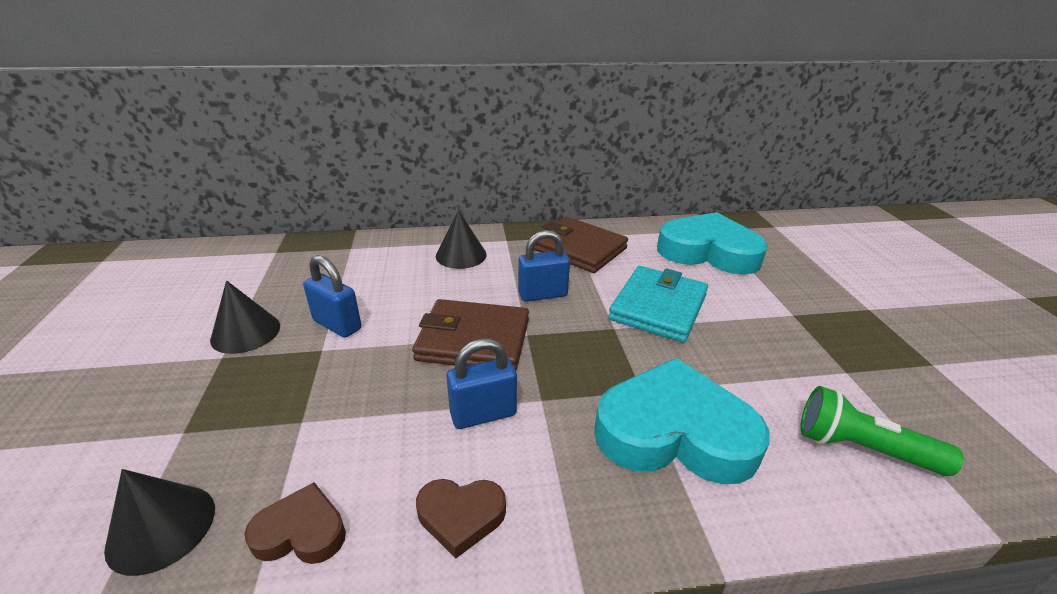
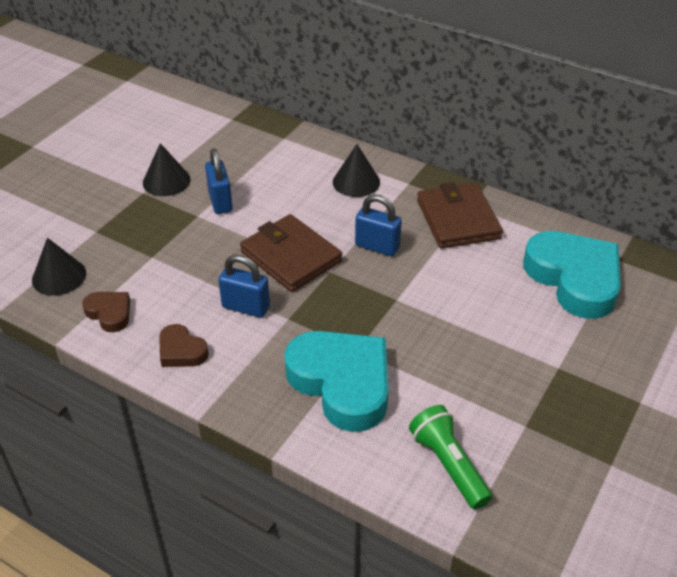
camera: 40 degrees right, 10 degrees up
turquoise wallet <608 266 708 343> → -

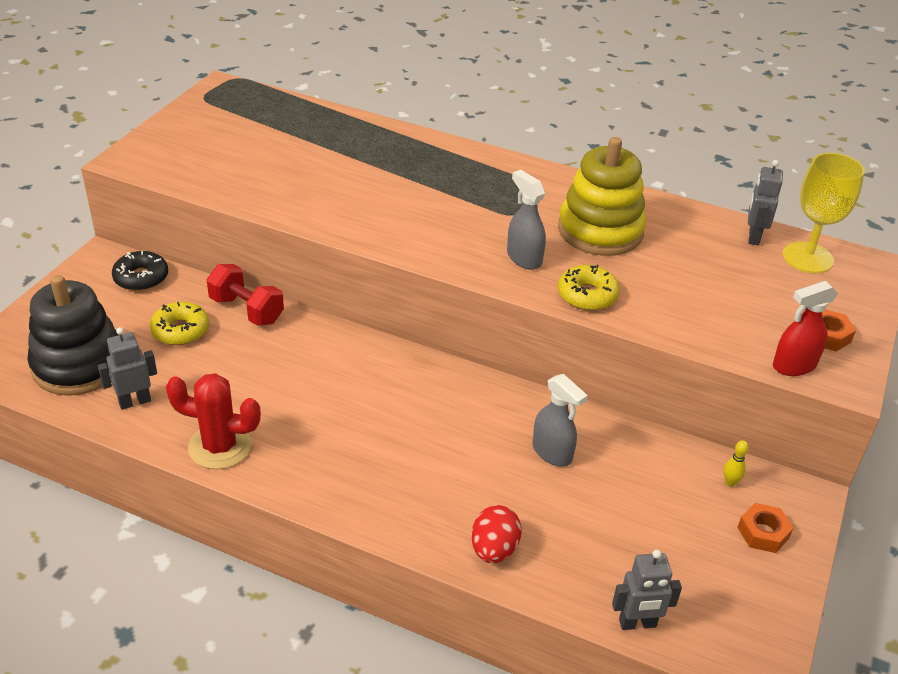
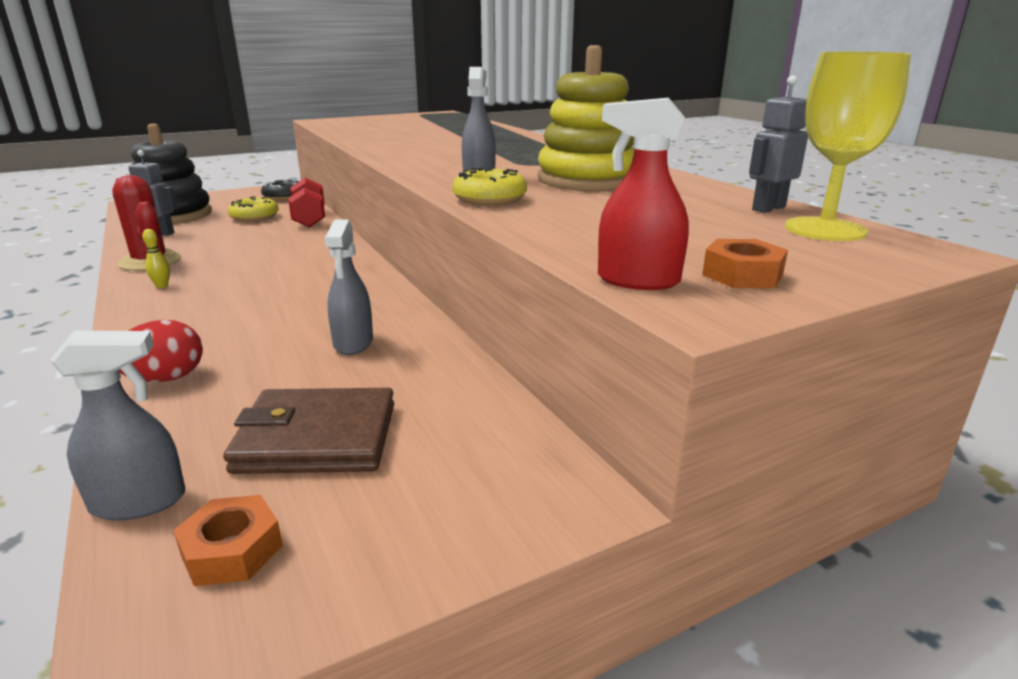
camera: 40 degrees right, 15 degrees down
grey robot <612 550 682 630> → grey spray bottle <50 331 185 520>
yellow bowling pin <723 440 749 487> → yellow bowling pin <142 229 170 288>, relocated
orange nut <737 503 793 553> → orange nut <173 495 283 586>, relocated
- → brown wallet <223 388 394 474>

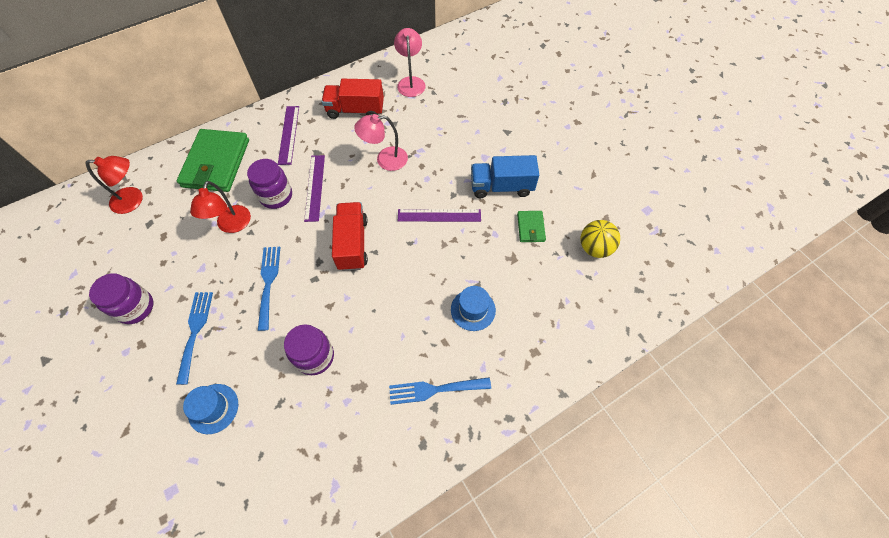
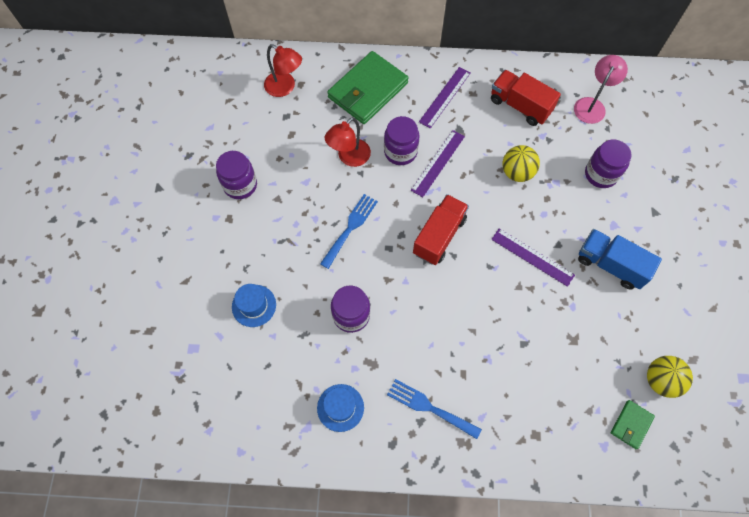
camera: 35 degrees right, 5 degrees up
blue hat <451 286 496 331> → blue hat <317 384 364 432>, relocated
pink lamp <354 114 408 171> → yellow ball <502 145 540 182>
- → purple jar <585 140 632 188>
green wallet <517 211 546 242> → green wallet <611 400 655 449>, relocated
blue fork <176 292 213 385> → -

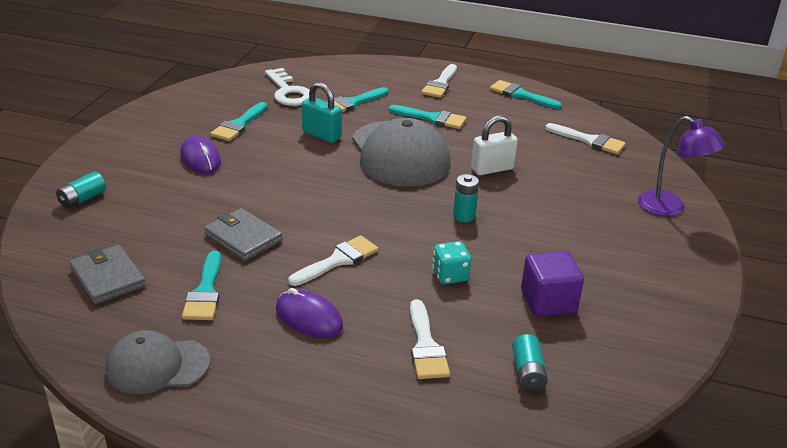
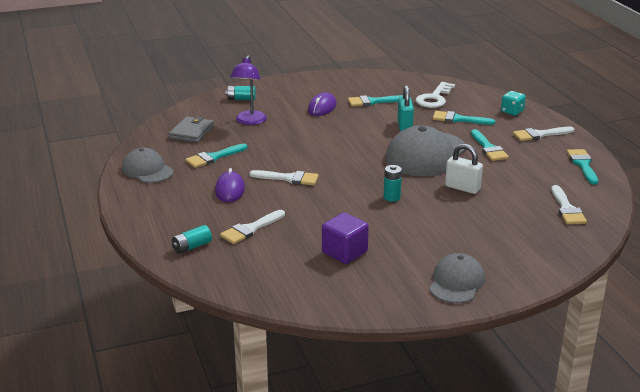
camera: 55 degrees right, 5 degrees down
turquoise battery <512 334 548 392> → turquoise battery <172 225 212 254>, relocated
purple lamp <638 116 725 216> → purple lamp <230 55 267 125>, relocated
- → grey cap <429 253 485 303>
turquoise dice <432 241 471 284> → turquoise dice <501 91 526 115>, relocated
grey wallet <204 208 282 261> → -

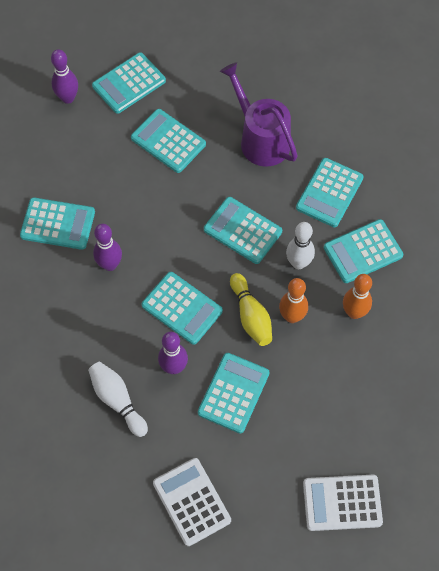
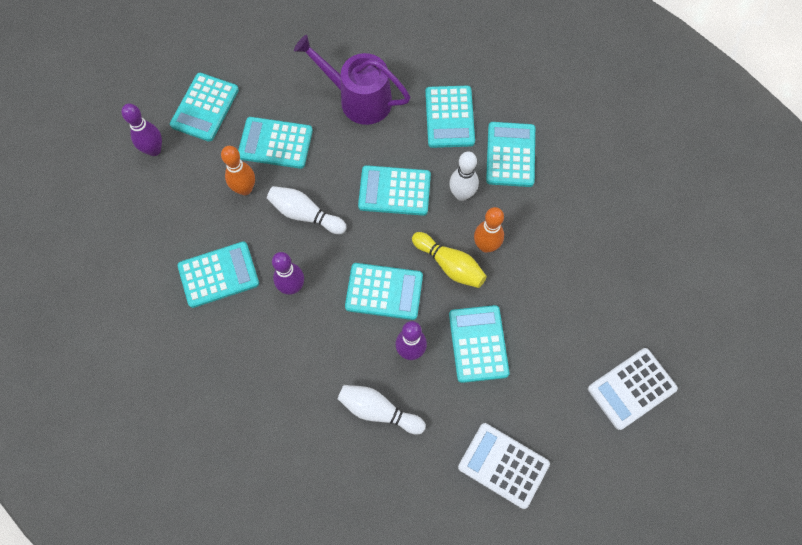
camera: 30 degrees left, 5 degrees up
orange bowling pin <343 274 372 319> → orange bowling pin <221 146 255 195>, relocated
- → white bowling pin <267 186 347 234>
turquoise calculator <324 219 403 283> → turquoise calculator <486 122 535 187>, 150 degrees clockwise

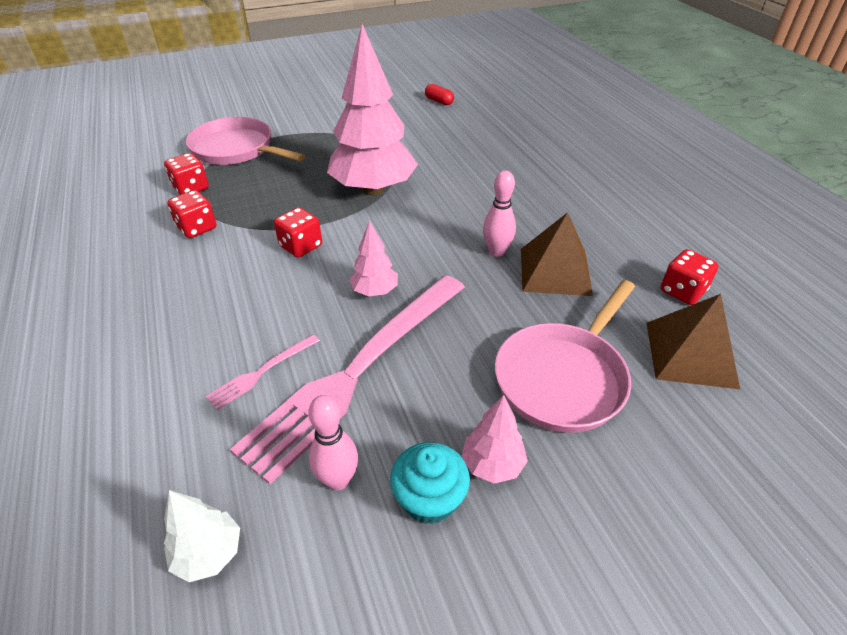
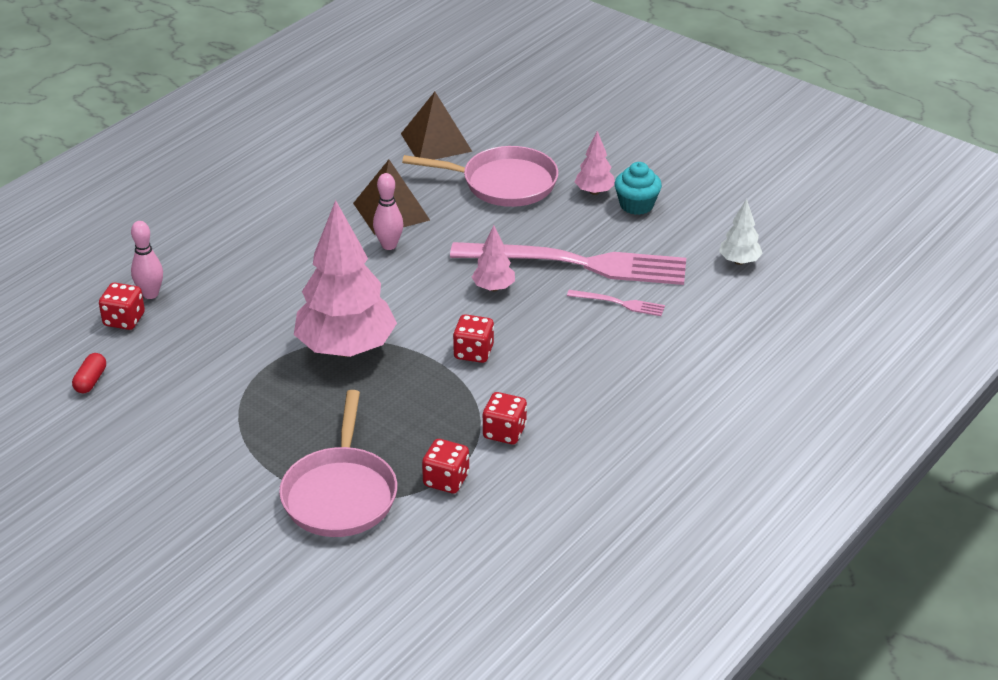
camera: 120 degrees left, 5 degrees down
red dice <661 249 719 305> → red dice <99 283 145 330>, relocated
pink bowling pin <308 395 358 491> → pink bowling pin <131 221 163 299>, relocated

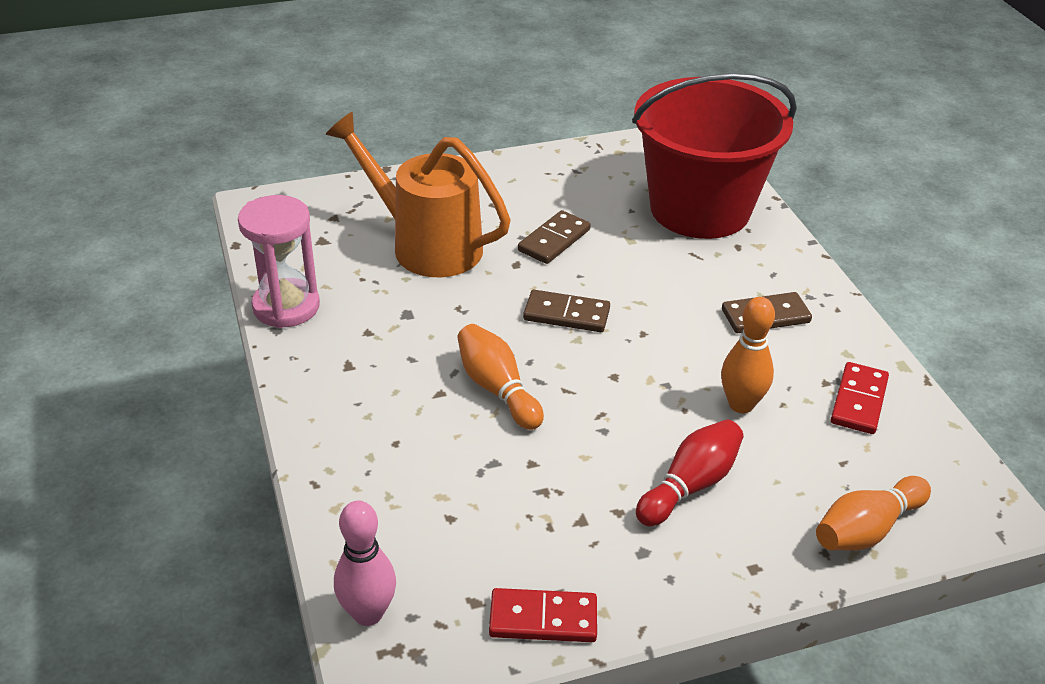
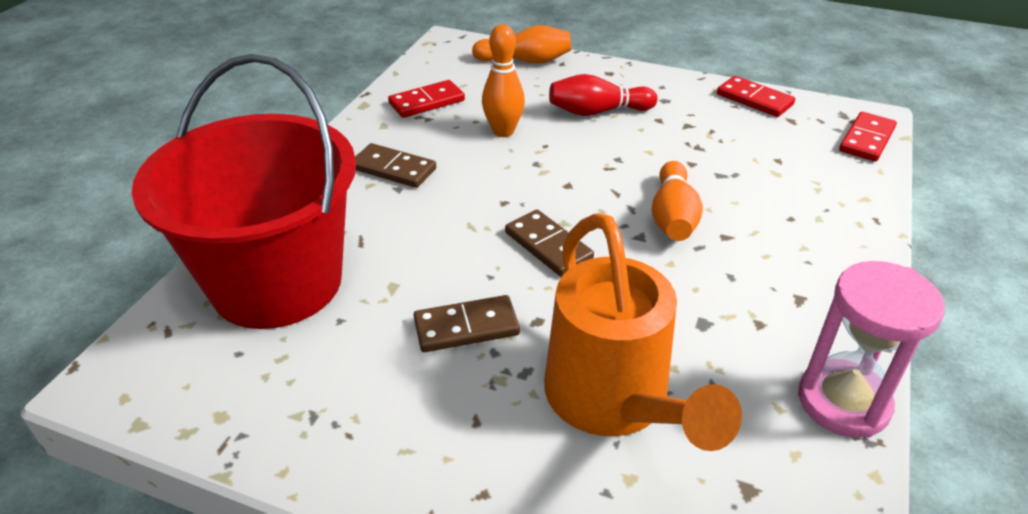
camera: 140 degrees left, 0 degrees up
pink bowling pin <334 500 396 626> → red domino <839 112 897 162>

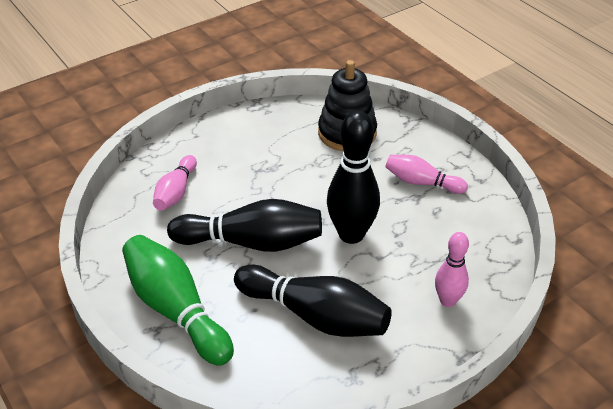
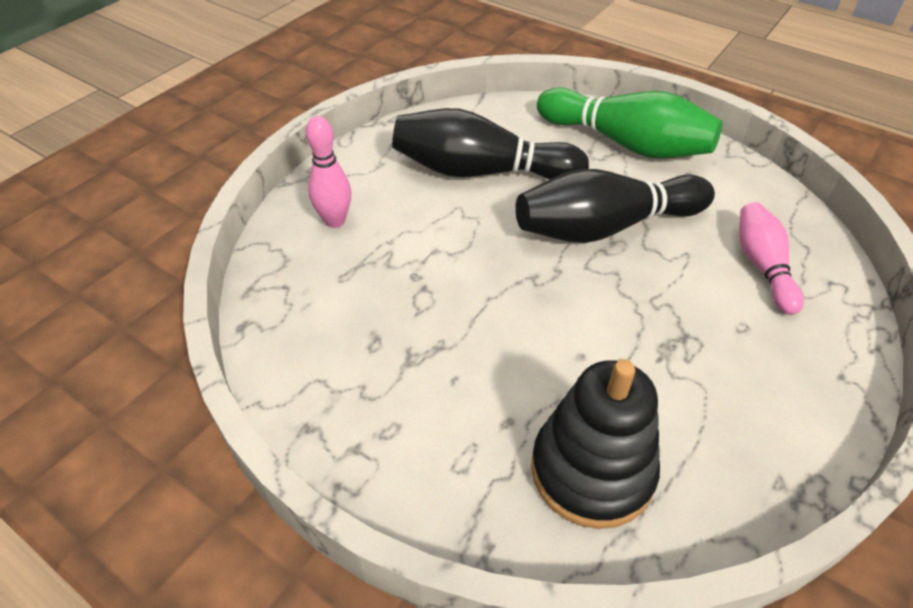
camera: 160 degrees right, 5 degrees up
black bowling pin <327 111 380 244> → -
pink bowling pin <385 155 468 194> → -

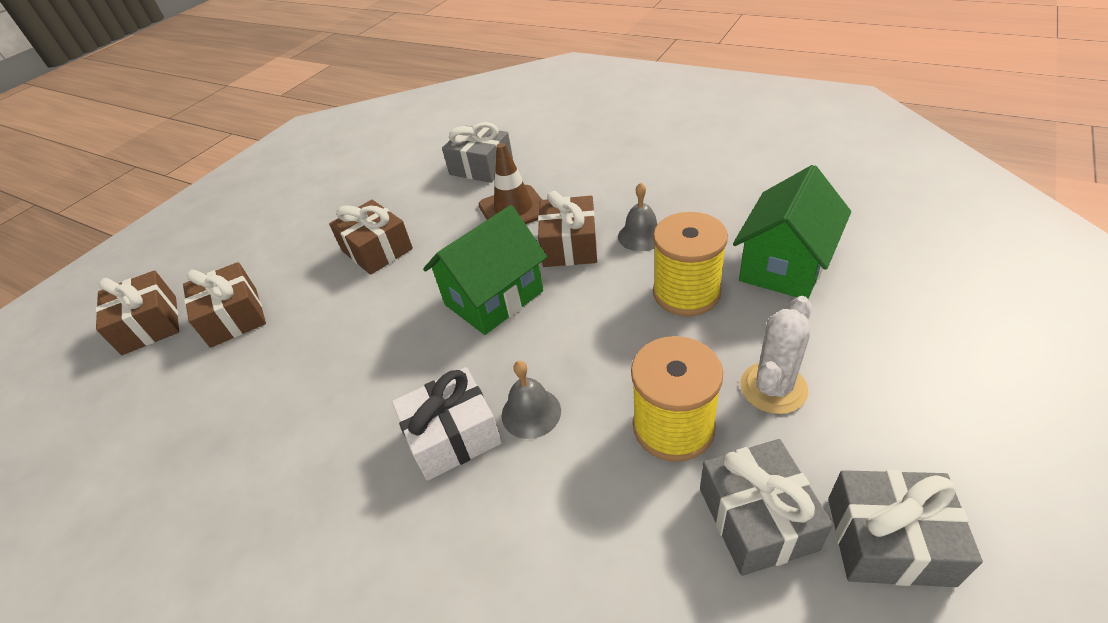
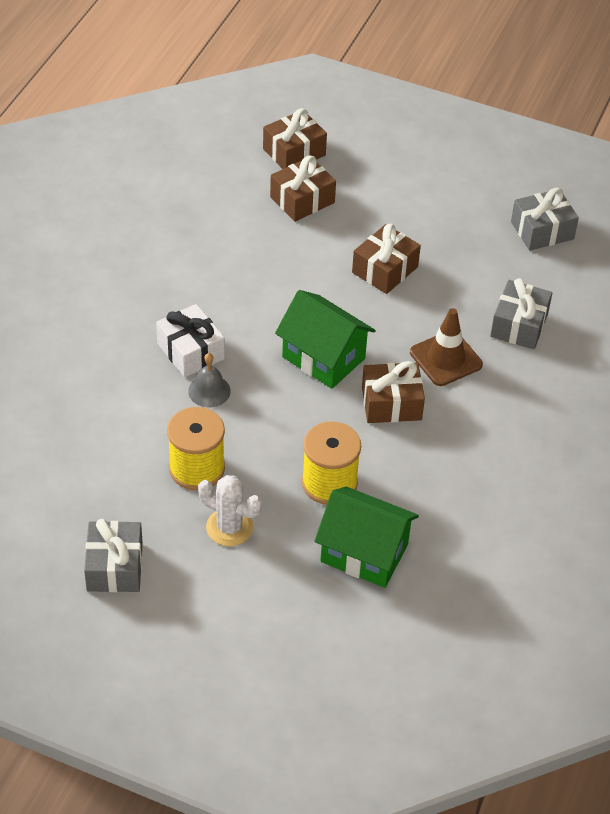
camera: 75 degrees right, 5 degrees up
grey gift <700 439 833 576> → grey gift <511 188 579 251>, relocated
grey bell <618 182 658 251> → -

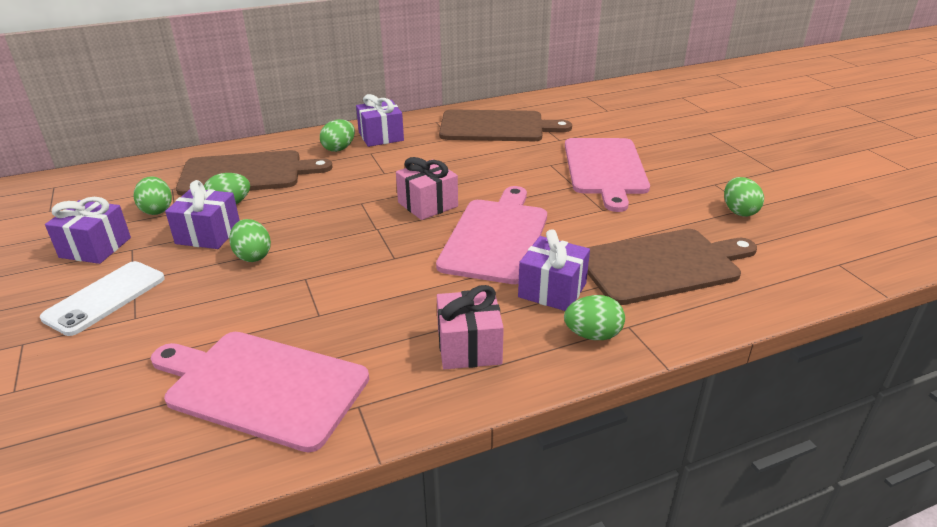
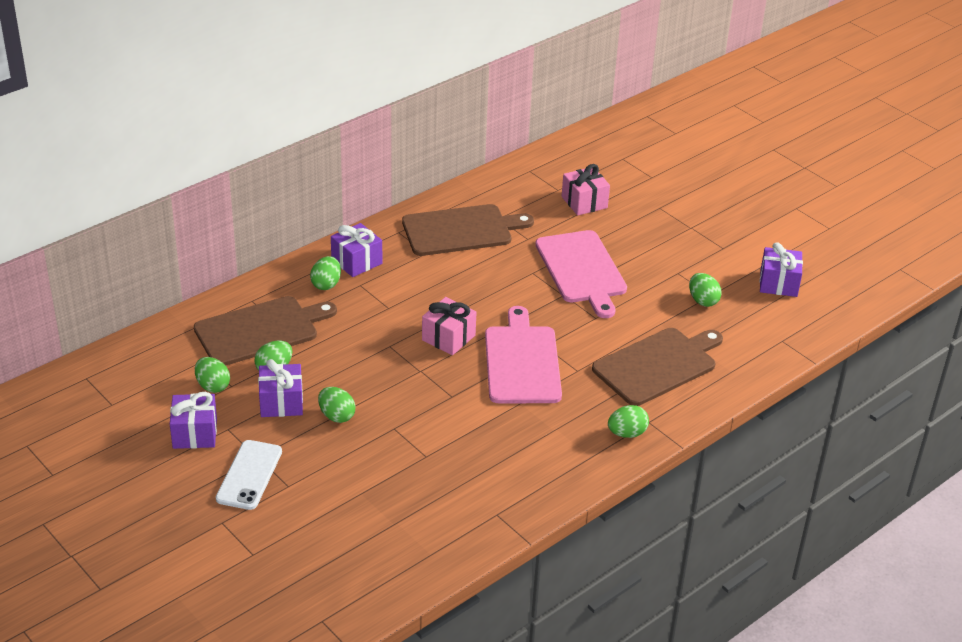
camera: 20 degrees left, 5 degrees up
pink gift <437 285 504 369> → pink gift <562 164 610 216>, relocated
purple gift <518 229 590 311> → purple gift <760 243 803 297>, relocated
pink cutting board <151 332 369 452> → -

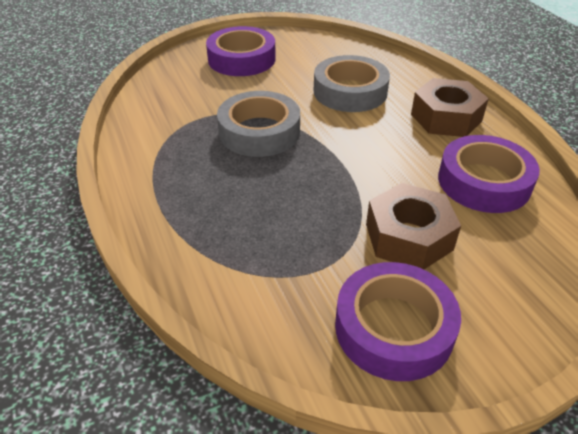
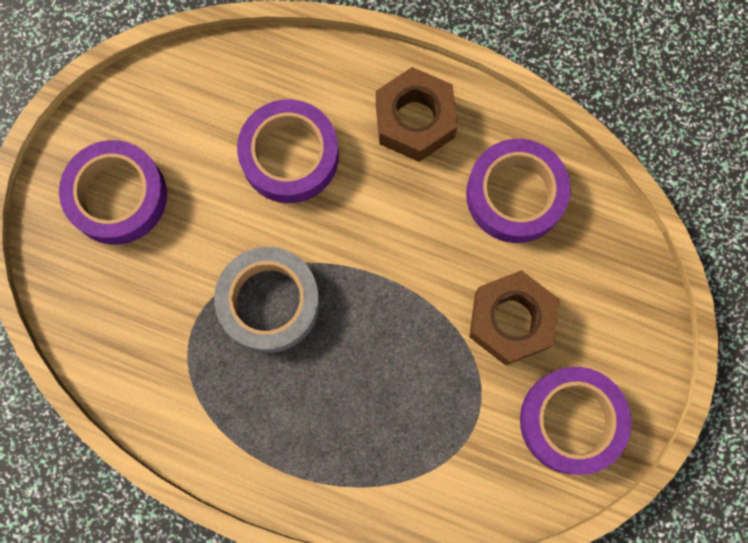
camera: 45 degrees left, 35 degrees up
grey tape <314 55 390 112> → purple tape <237 99 339 203>

